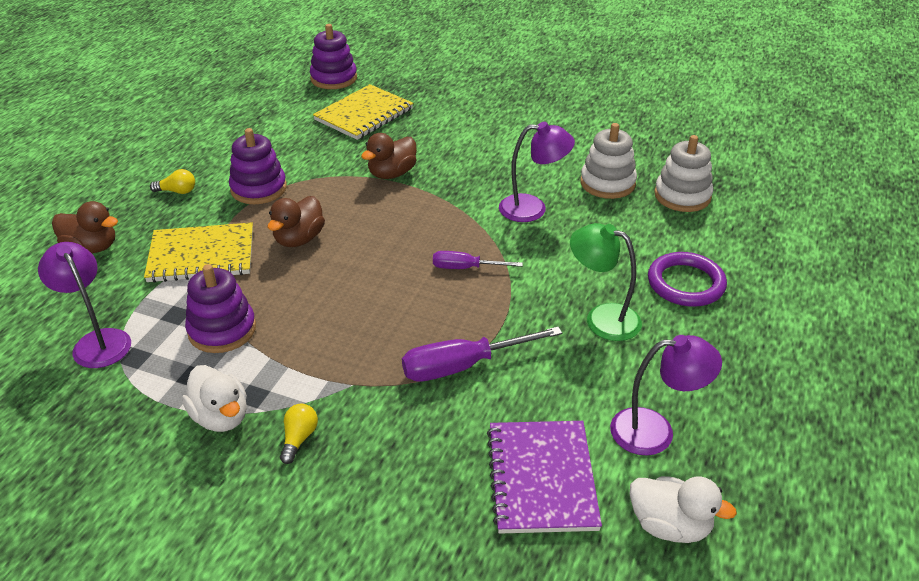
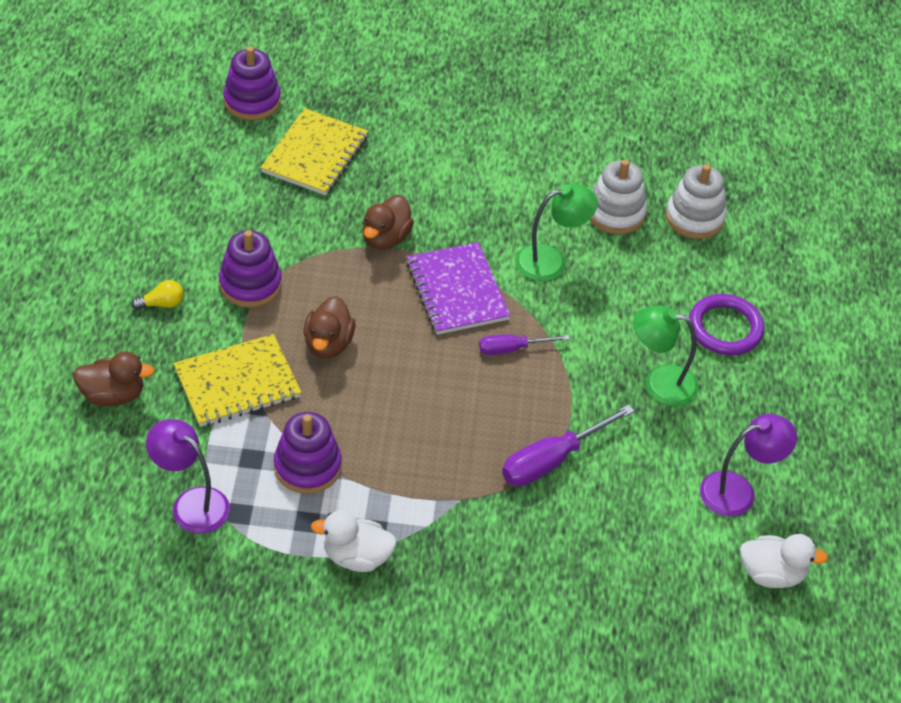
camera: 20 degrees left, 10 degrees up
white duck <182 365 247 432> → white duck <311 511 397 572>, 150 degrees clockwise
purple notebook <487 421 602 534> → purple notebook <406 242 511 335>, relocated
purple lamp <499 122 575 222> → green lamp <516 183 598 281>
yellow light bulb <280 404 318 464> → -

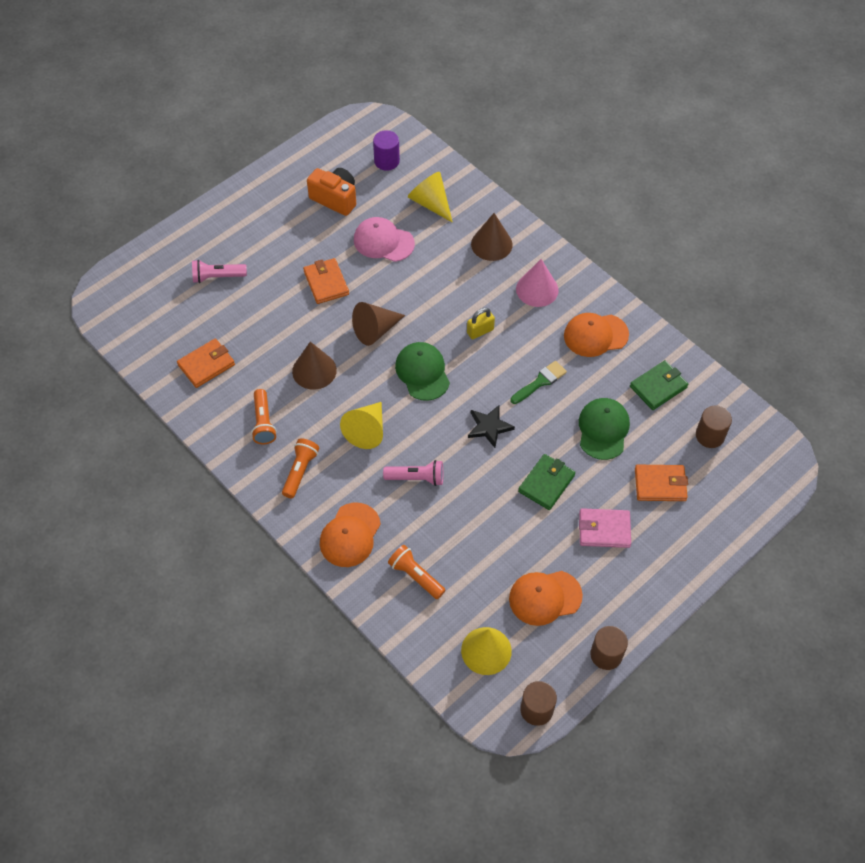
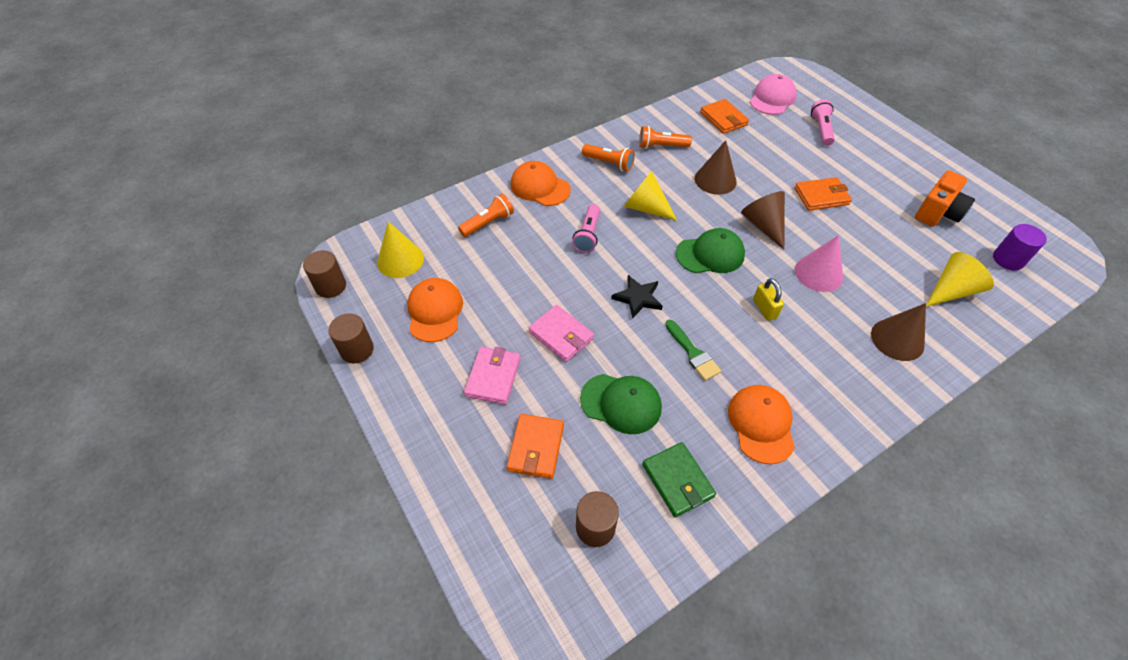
camera: 100 degrees right, 5 degrees down
green wallet <518 454 575 510> → pink wallet <528 305 594 362>
pink cap <354 217 415 262> → pink cap <750 74 797 115>, relocated
pink cone <516 259 559 307> → pink cone <795 235 843 292>, relocated

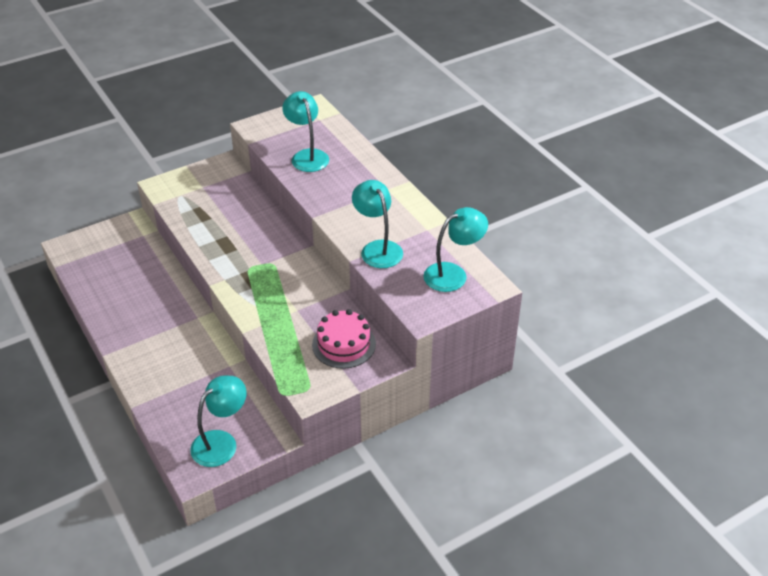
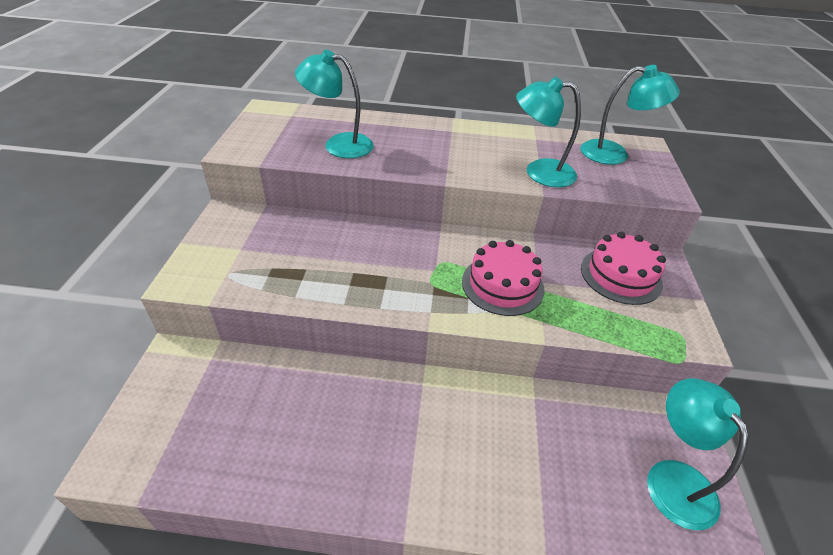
camera: 55 degrees left, 0 degrees up
- → pink cake <462 240 545 316>
turquoise lamp <423 207 488 292> → turquoise lamp <581 65 680 165>, 90 degrees clockwise

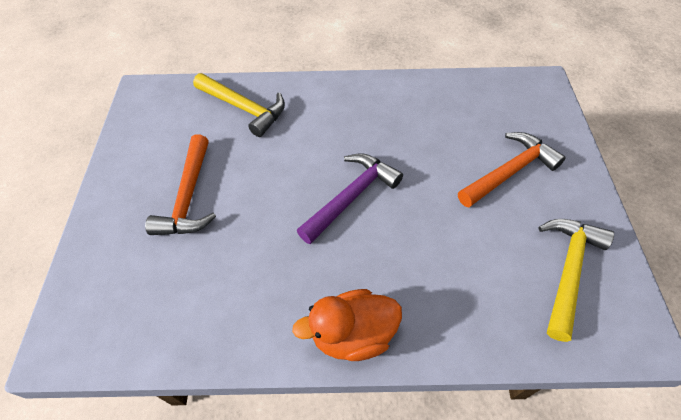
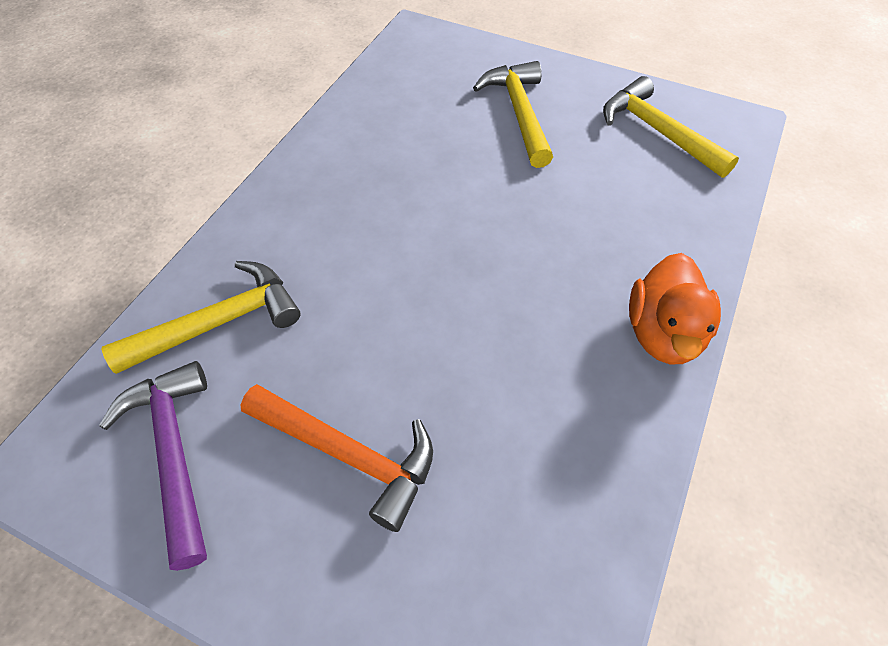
camera: 65 degrees left, 0 degrees up
purple hammer <297 153 403 244> → purple hammer <99 361 207 571>, relocated
orange hammer <458 132 566 208> → yellow hammer <473 61 553 168>

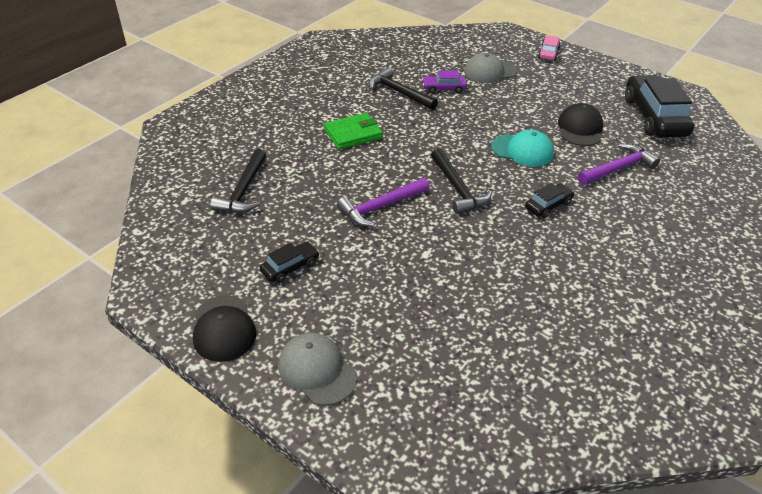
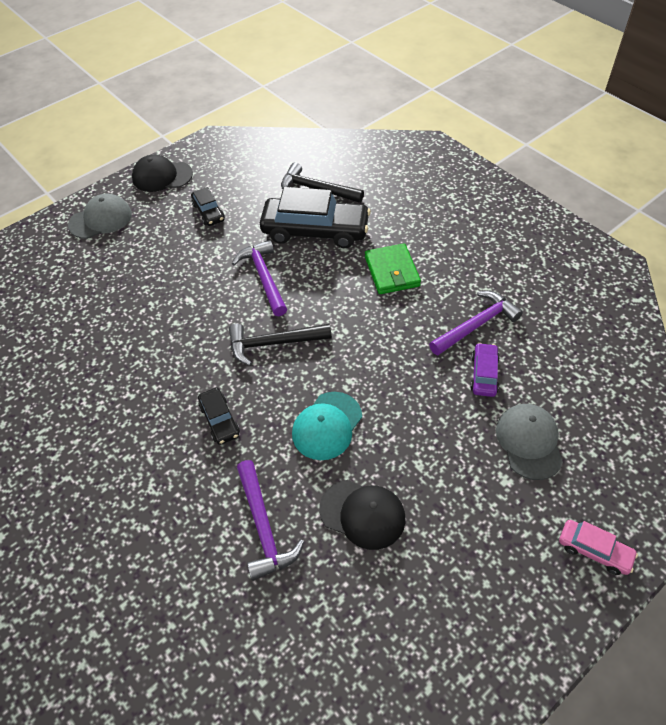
camera: 105 degrees right, 10 degrees up
black car <625 75 694 137> → black car <260 187 371 248>, relocated
black hammer <368 67 438 110> → purple hammer <429 291 523 355>

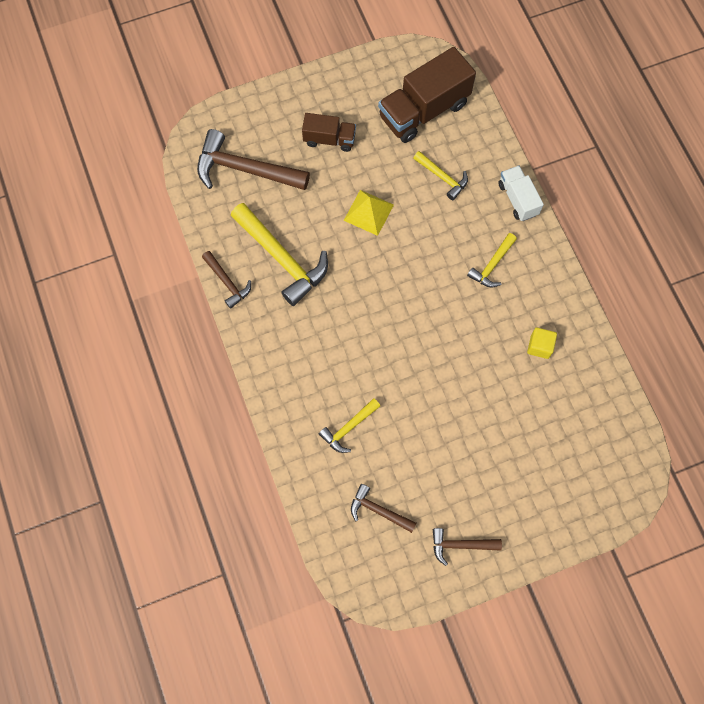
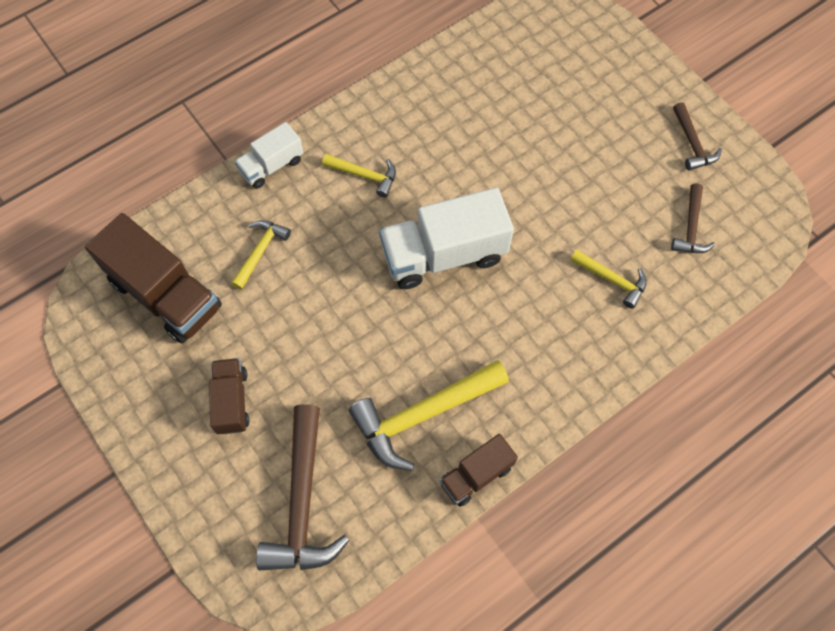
camera: 105 degrees left, 5 degrees down
yellow hammer <231 203 328 306> → yellow hammer <349 360 509 471>, 150 degrees counterclockwise
- → white truck <379 188 514 289>
brown hammer <202 251 251 309> → brown truck <439 434 518 507>
yellow pyramid <344 190 394 236> → -
yellow cube <527 328 557 359> → -

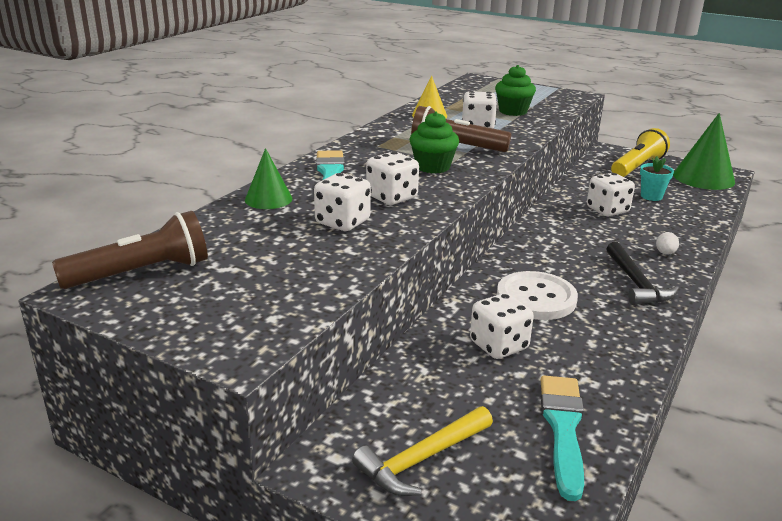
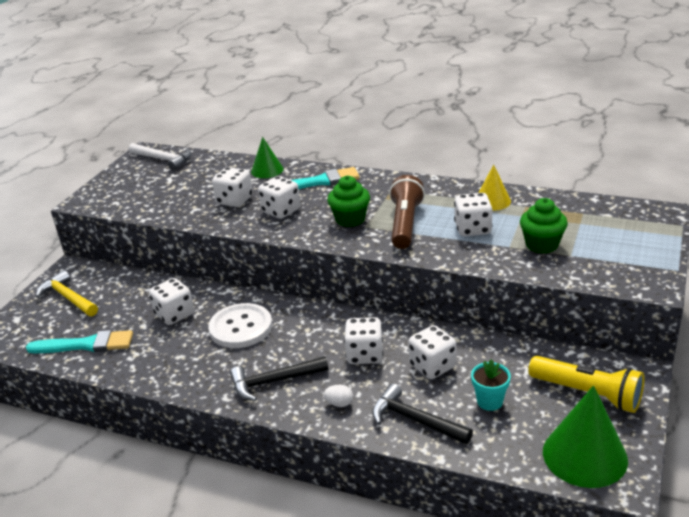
camera: 85 degrees right, 5 degrees up
brown flashlight <52 211 208 289> → white hammer <128 143 192 170>
- → white dice <344 317 383 364>
- → black hammer <372 383 473 444>

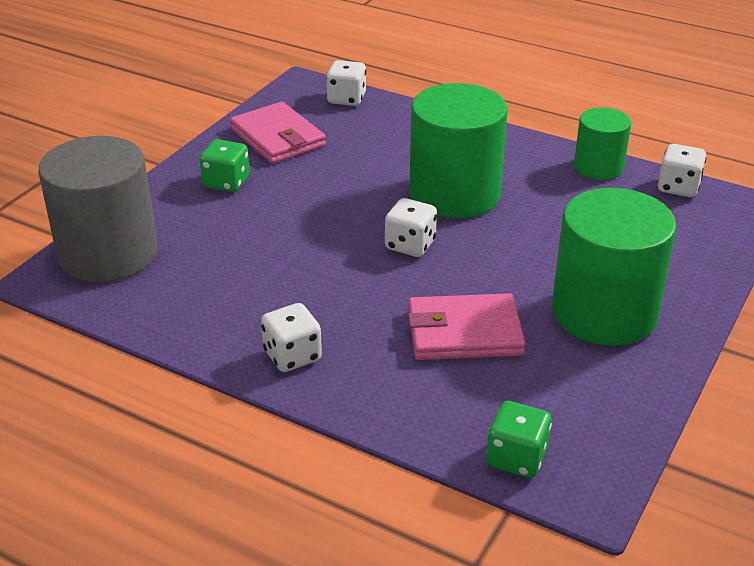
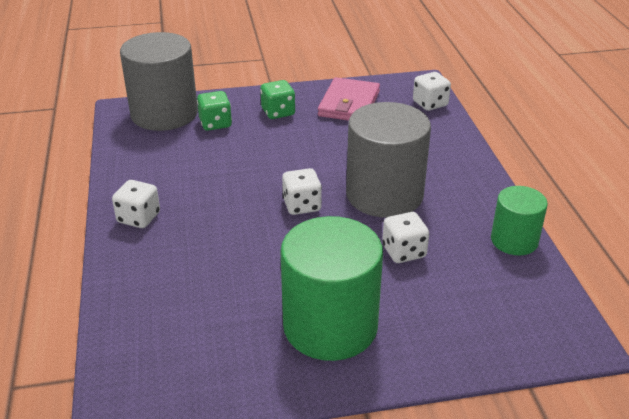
camera: 50 degrees right, 0 degrees up
green dice <486 401 552 478> → green dice <197 91 232 131>, relocated
green cylinder <409 83 508 218> → grey cylinder <346 102 431 218>
white dice <658 144 706 197> → white dice <382 212 429 263>, relocated
pink wallet <408 293 526 360> → -

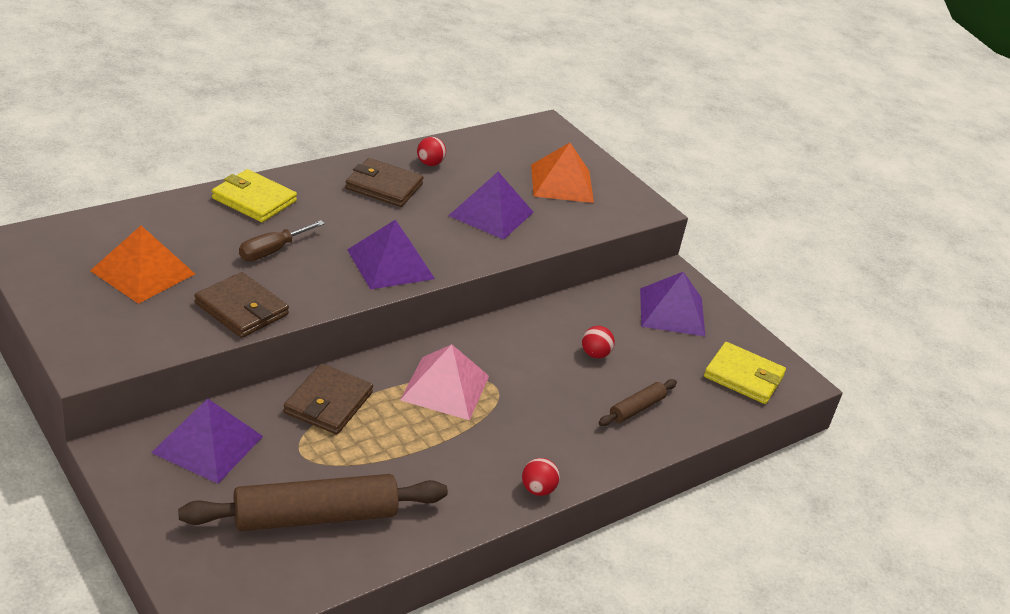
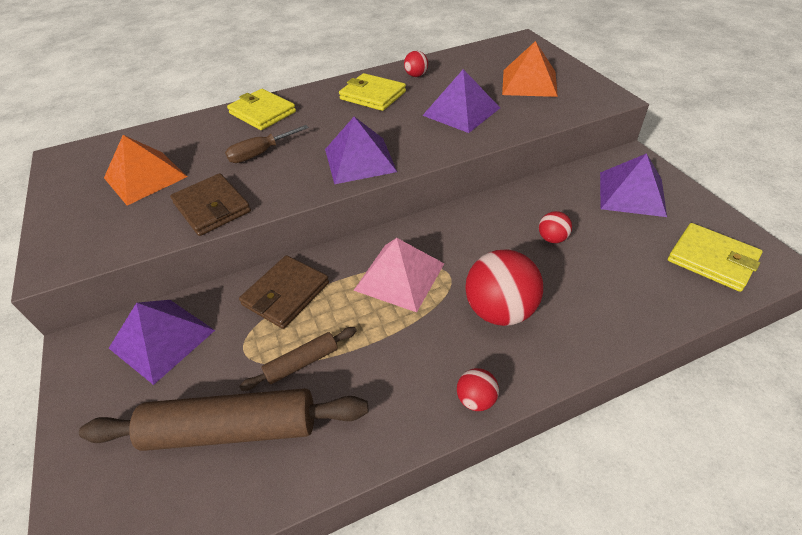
camera: 20 degrees right, 10 degrees up
brown rolling pin <599 379 677 426> → brown rolling pin <239 327 357 391>, relocated
brown wallet <345 158 424 207> → yellow wallet <339 73 406 111>
- → red ball <465 249 543 326>

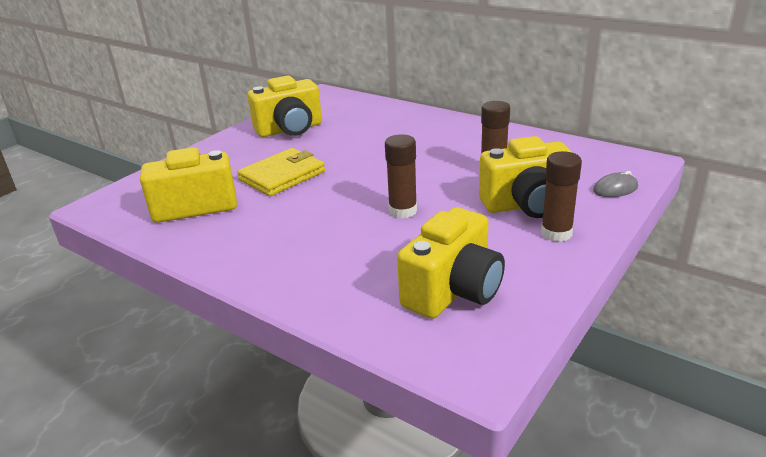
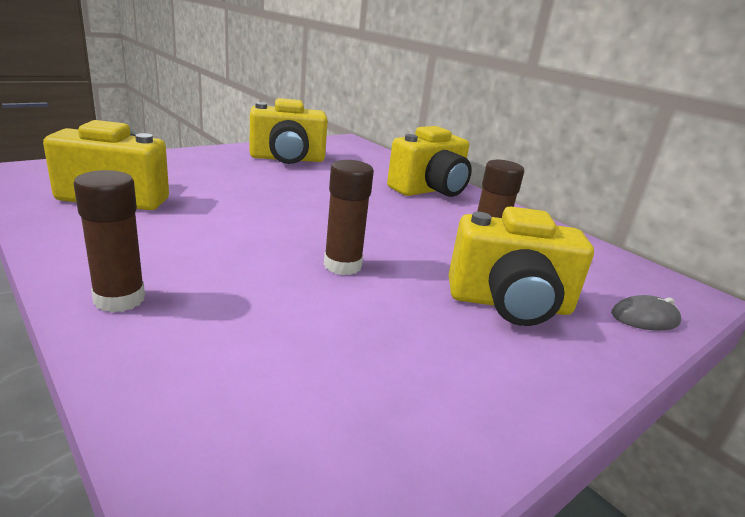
camera: 10 degrees right, 5 degrees down
brown glue stick <541 151 582 242> → brown glue stick <73 170 145 313>, relocated
yellow camera <397 207 505 319> → yellow camera <387 126 472 197>, relocated
yellow wallet <237 148 325 196> → -

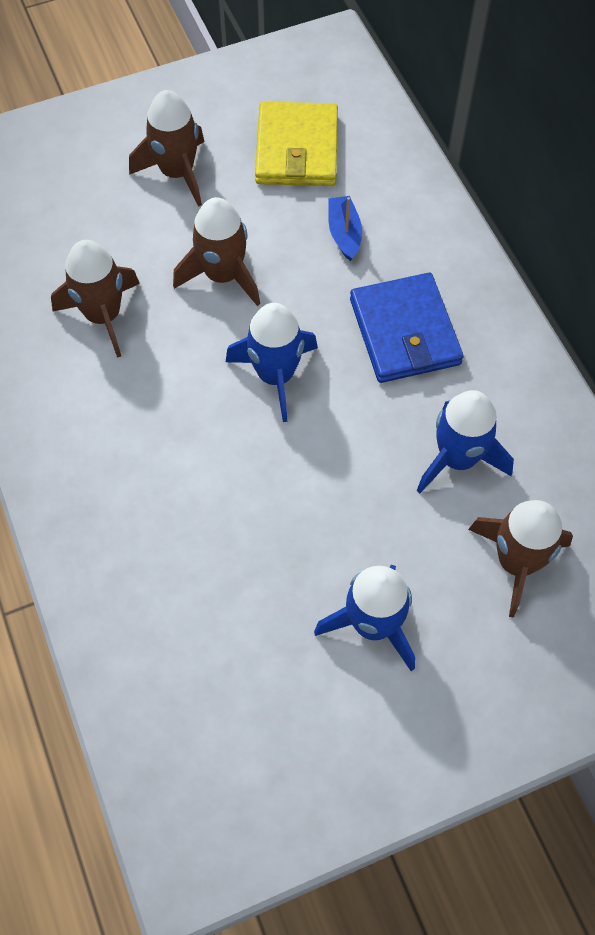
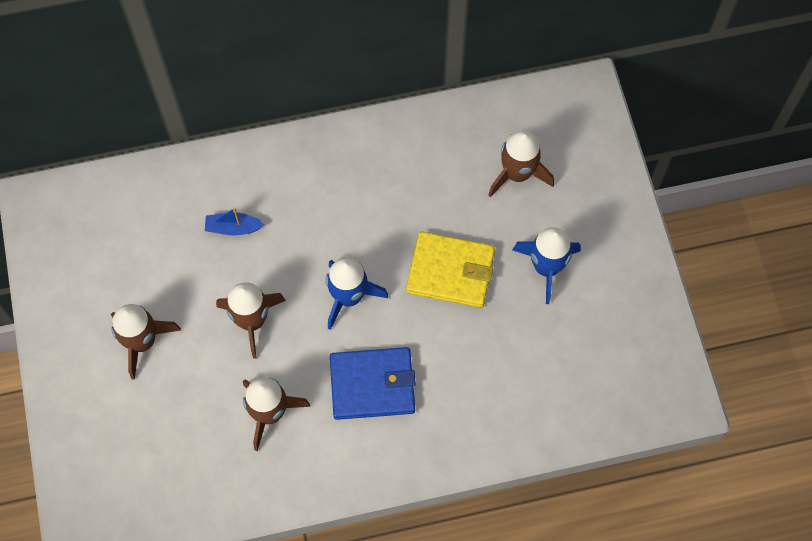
camera: 80 degrees left, 5 degrees up
blue wallet <350 273 464 383> → blue wallet <330 347 416 420>, relocated
yellow wallet <255 102 338 186> → yellow wallet <406 231 495 308>, relocated
blue rocket <417 390 514 493> → -

